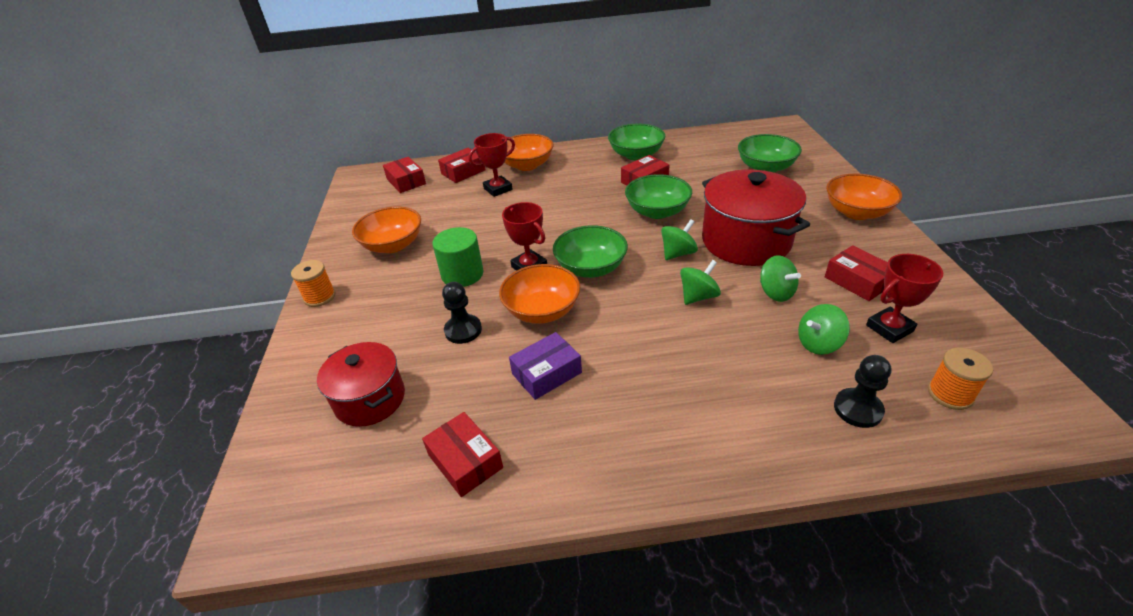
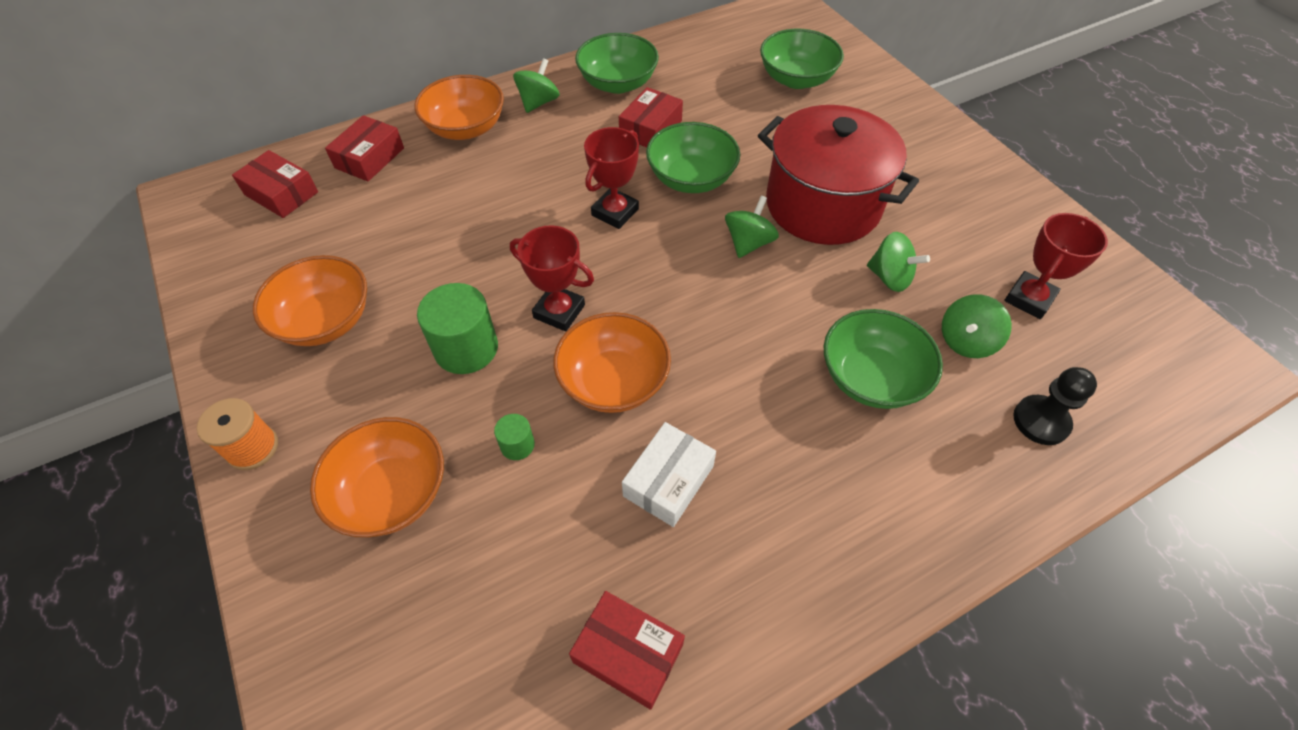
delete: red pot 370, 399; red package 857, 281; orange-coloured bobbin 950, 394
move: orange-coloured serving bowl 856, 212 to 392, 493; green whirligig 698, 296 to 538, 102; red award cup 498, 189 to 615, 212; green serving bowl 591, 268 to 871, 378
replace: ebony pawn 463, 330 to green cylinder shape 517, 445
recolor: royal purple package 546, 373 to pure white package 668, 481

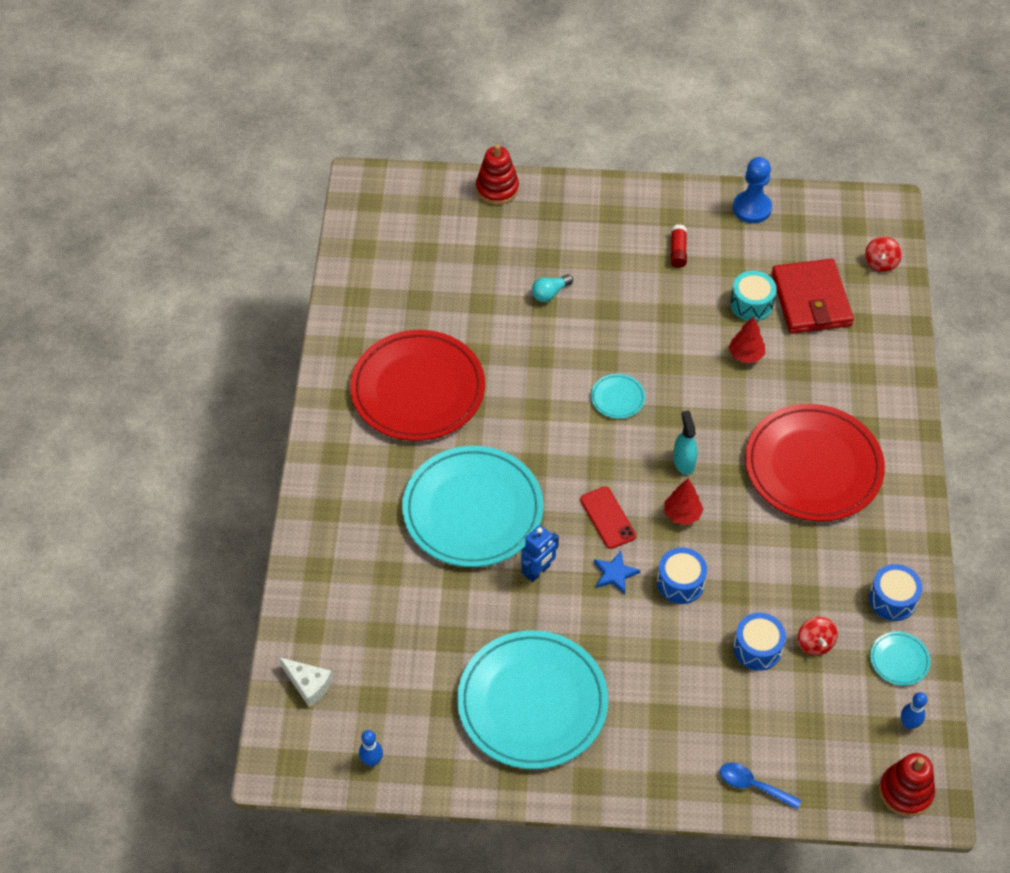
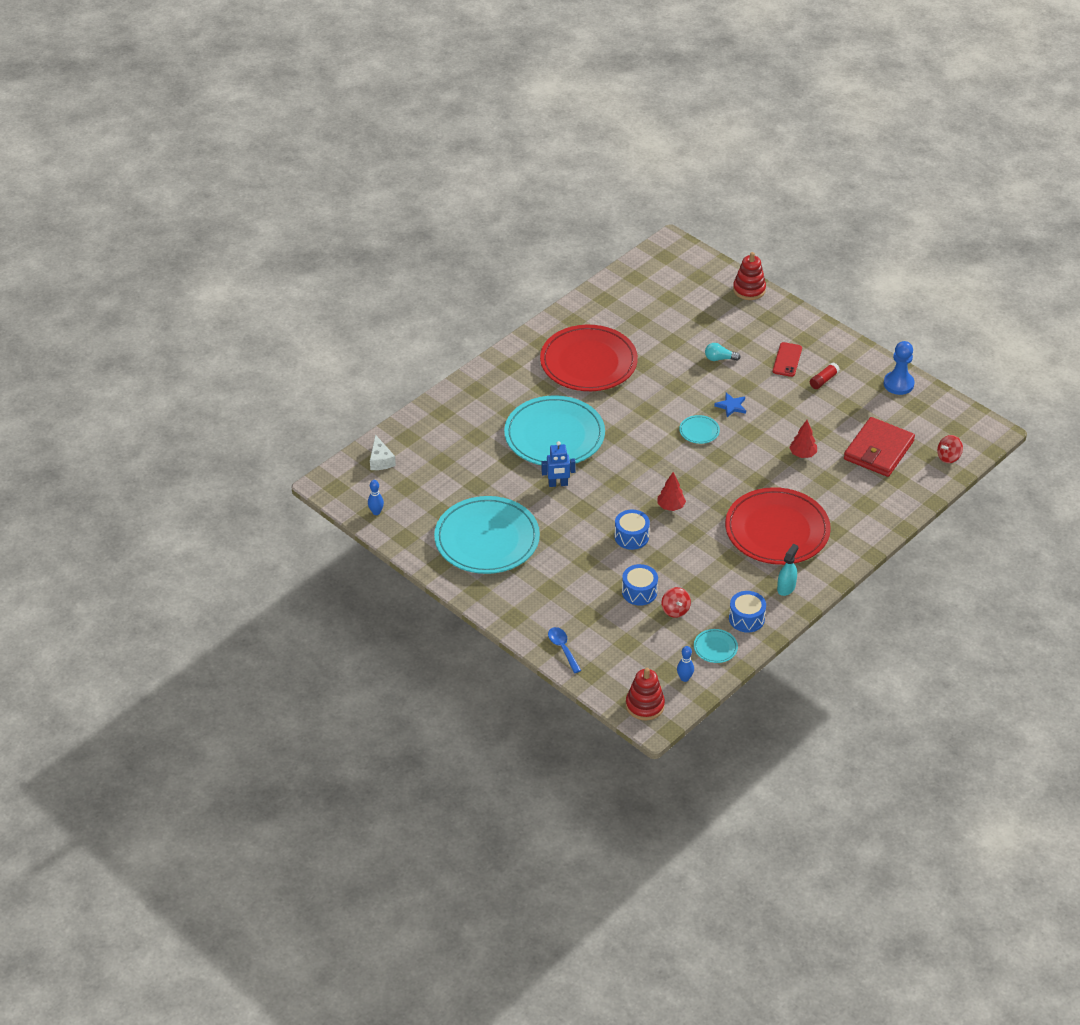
delete: teal toy drum 751, 304
move: cobalt star 615, 574 to 731, 406; red mobile phone 607, 518 to 787, 360; teal sprayer 684, 461 to 786, 587
rotate: red whirligig 815, 643 = 675, 610 45 degrees counterclockwise

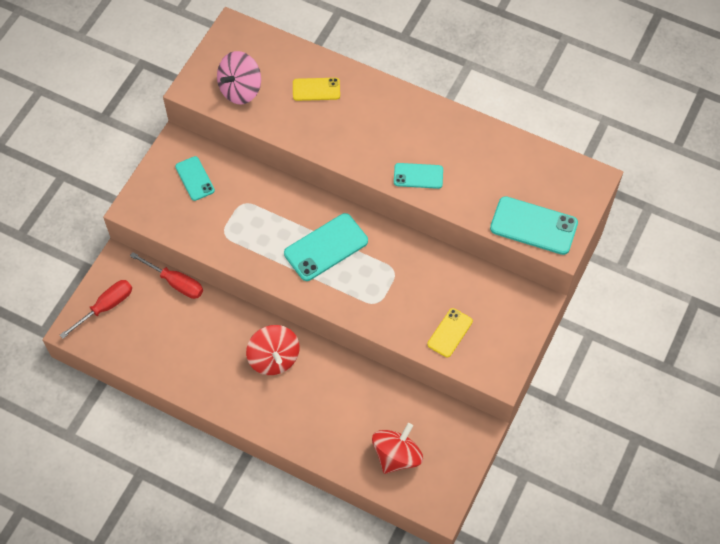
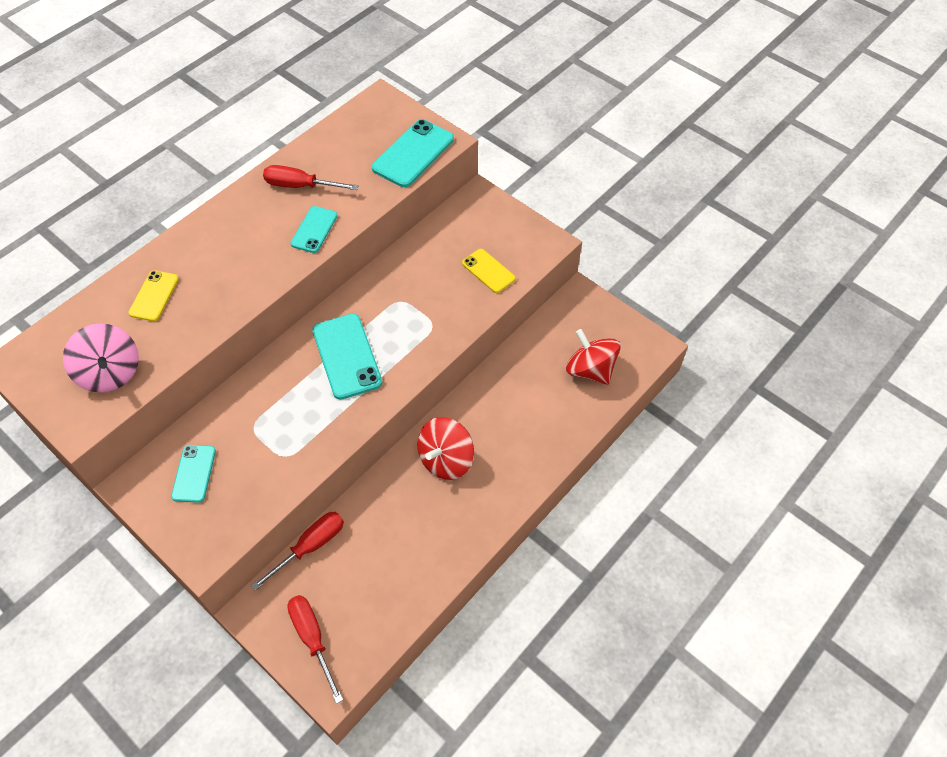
insert: red flat screwdriver 300, 186
rotate: teal mobile phone 194, 178 = 194, 473 75 degrees counterclockwise; red whirligig 274, 358 = 446, 459 135 degrees clockwise

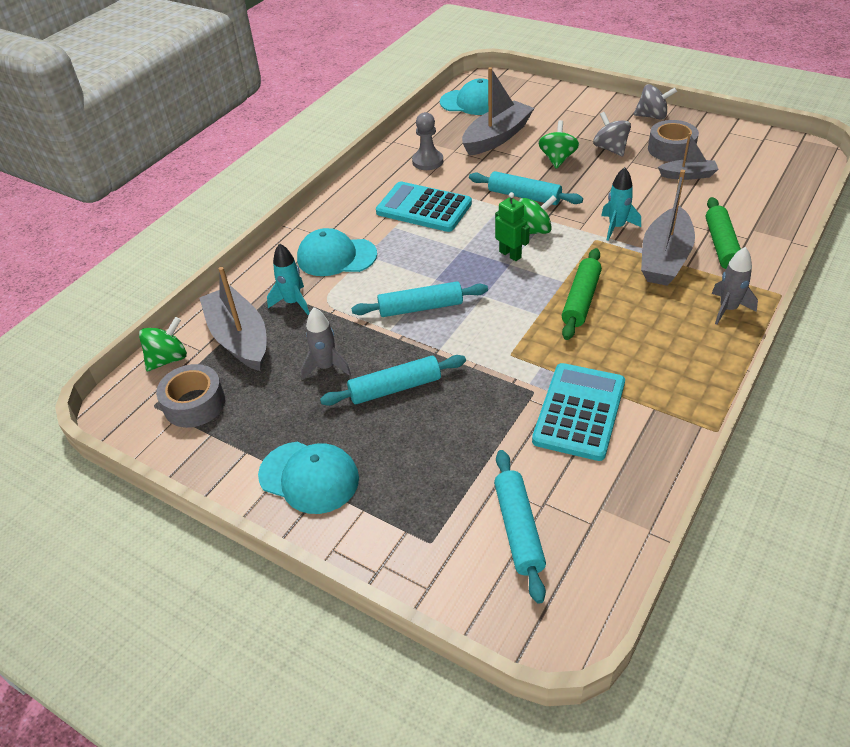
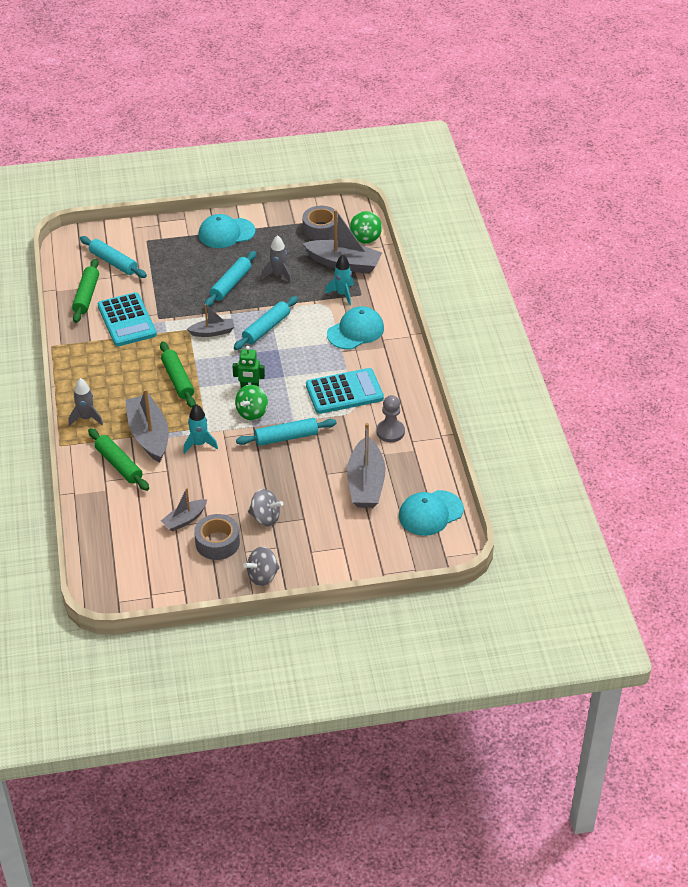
delete: green whirligig 557, 159
insert: green dough roller 86, 296; ash-grey toy boat 212, 332

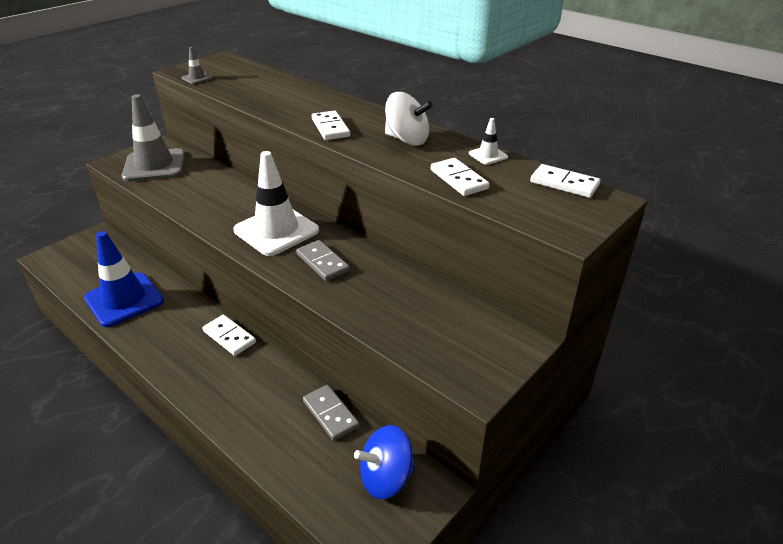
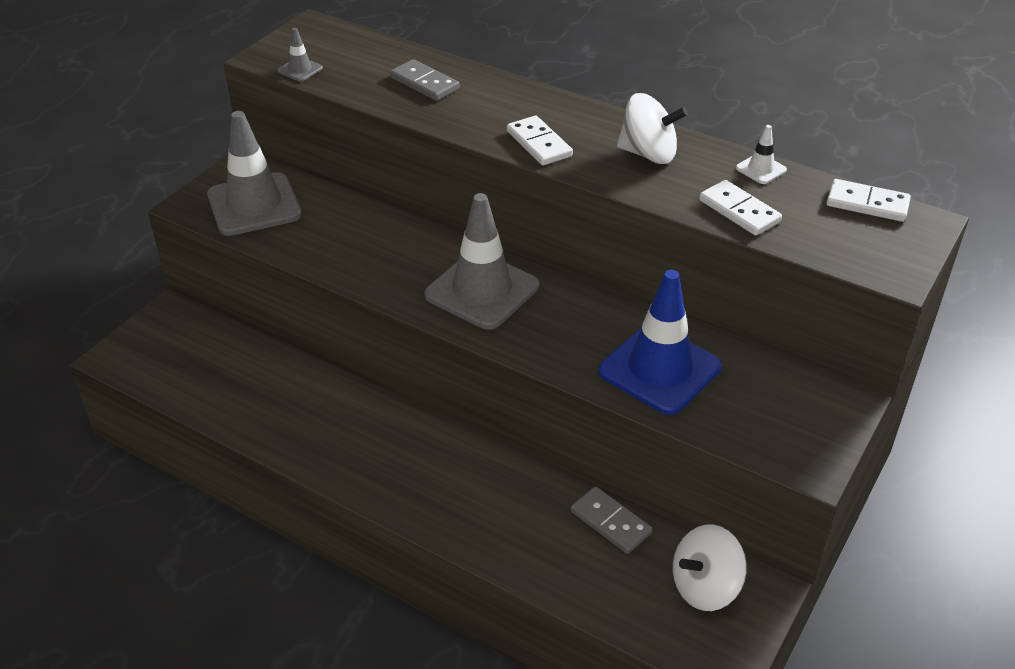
delete: pure white domino tile 229, 337
move: ash-grey domino tile 322, 262 to 424, 83; cobalt road cone 124, 300 to 659, 369
recolor: pure white road cone 276, 230 to ash-grey road cone 482, 291; cobalt whirligig 386, 478 to pure white whirligig 705, 587

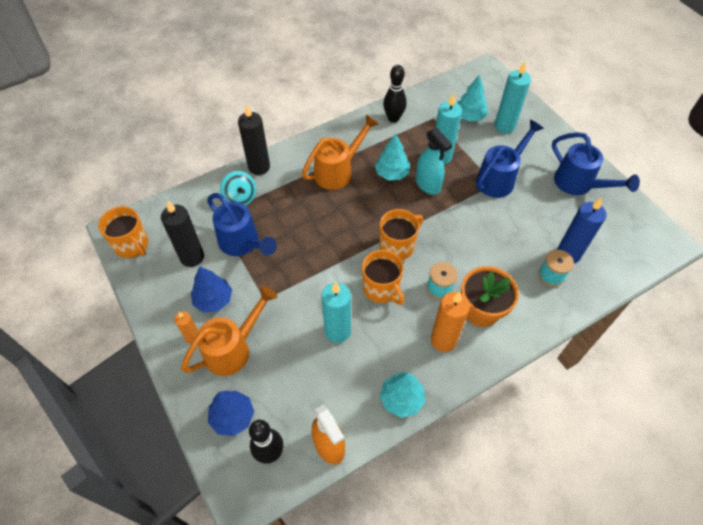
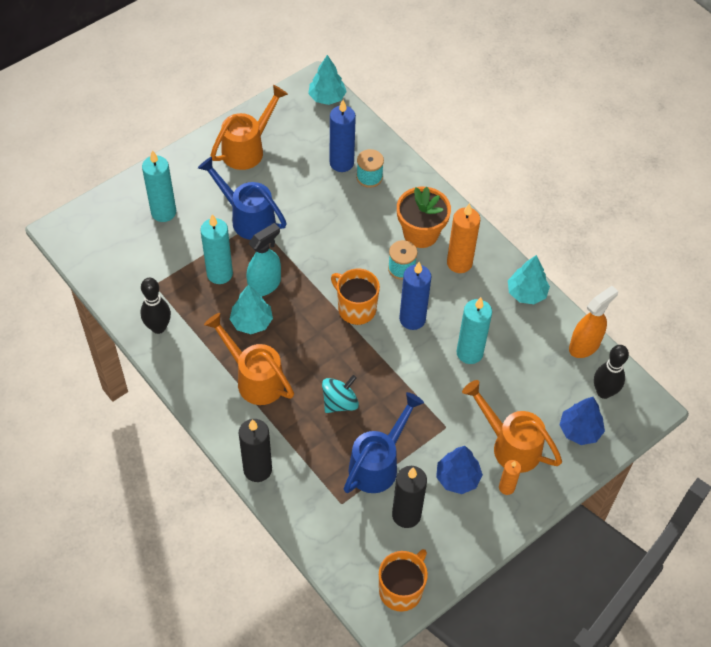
move: teal toy tree 469, 116 to 327, 97; teal whirligig 240, 198 to 340, 402
replace: orange-coloured tea mug 381, 289 to cobalt pillar candle 412, 319
recolor: cobalt watering can 578, 184 to orange-coloured watering can 248, 149

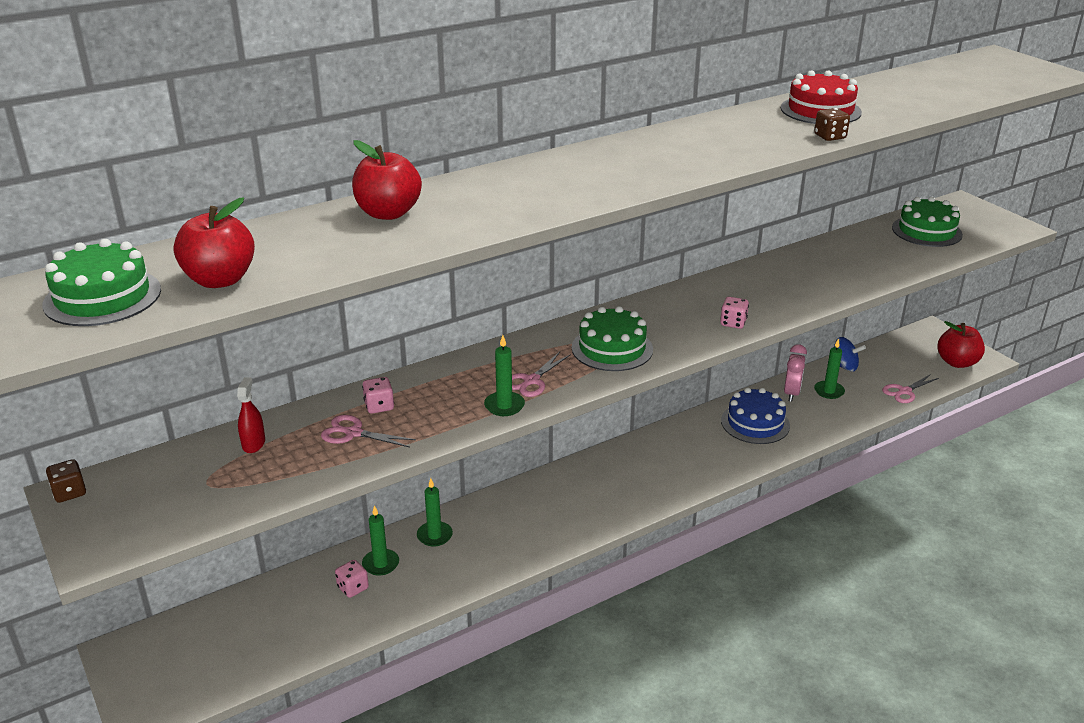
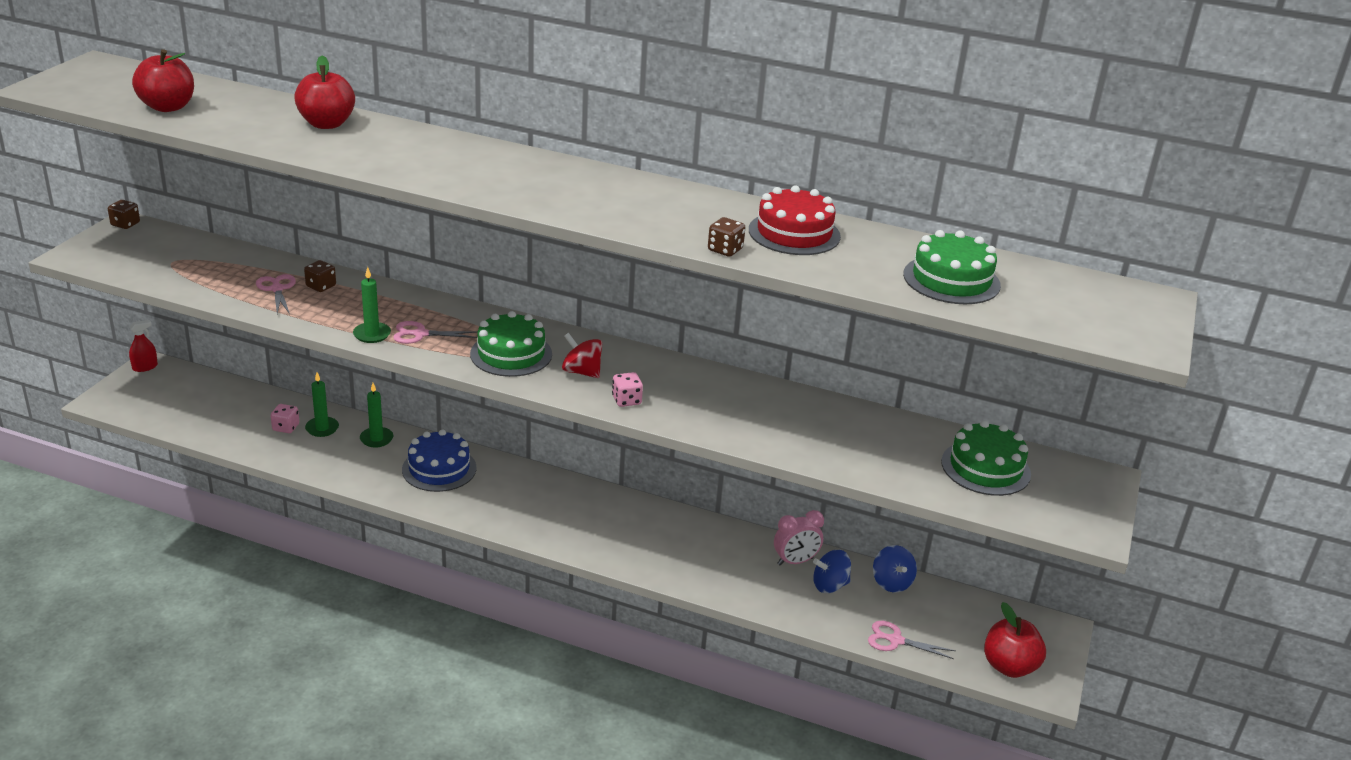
insert: red whirligig 581, 372
move: red sprayer 253, 444 to 145, 367; cobalt gateau 755, 423 to 439, 469; green gateau 102, 297 to 951, 280
replace: green pillar candle 829, 391 to cobalt whirligig 830, 585
recolor: rosy die 379, 406 to russet die 321, 286

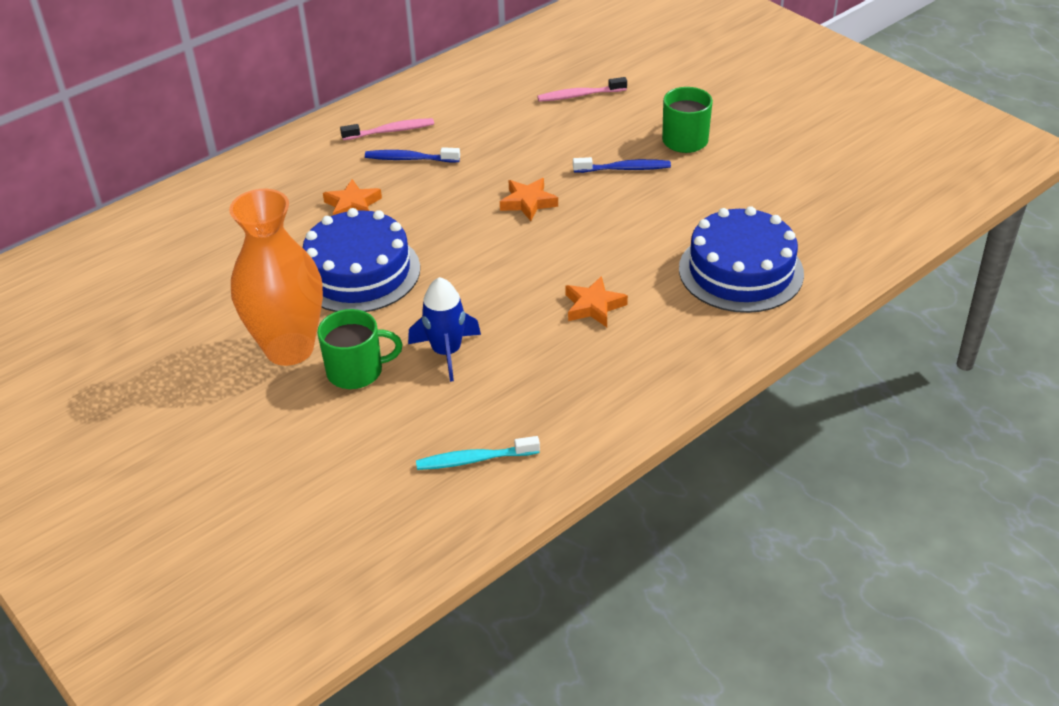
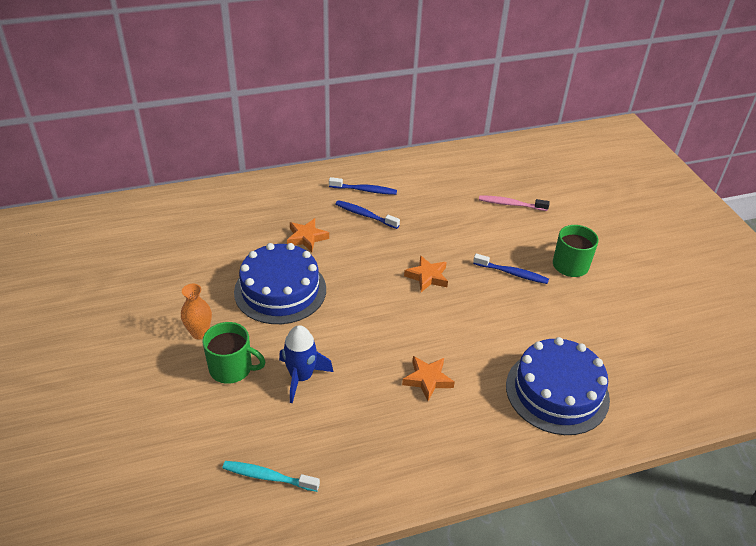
recolor: rosy tooth brush 391, 131 to cobalt tooth brush 365, 190
resize: orange-coloured flower vase 289, 349 = 199, 333 x0.46

